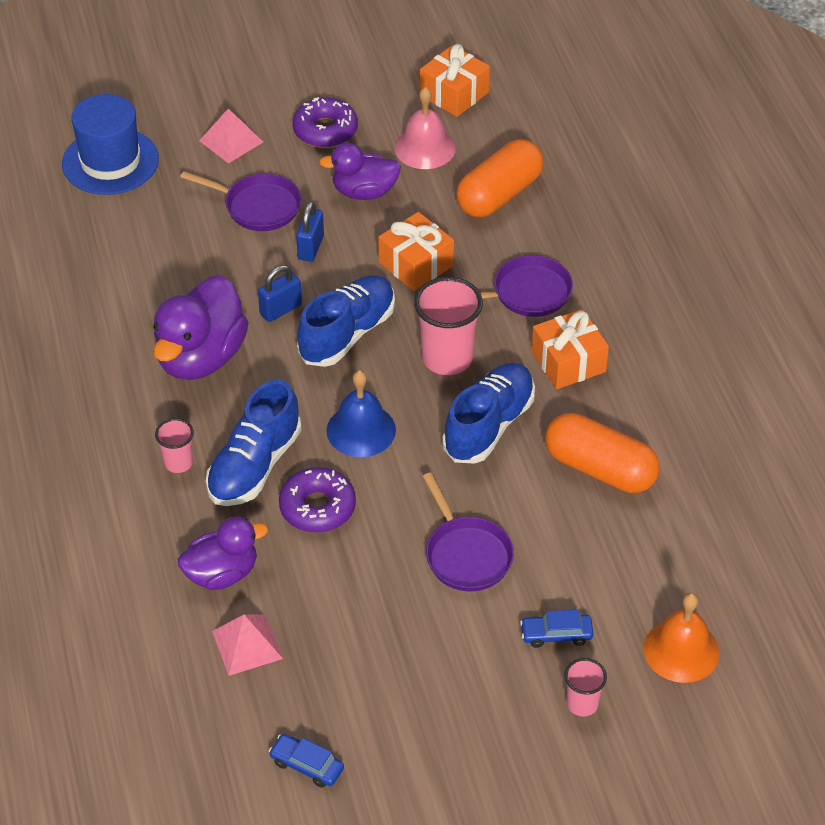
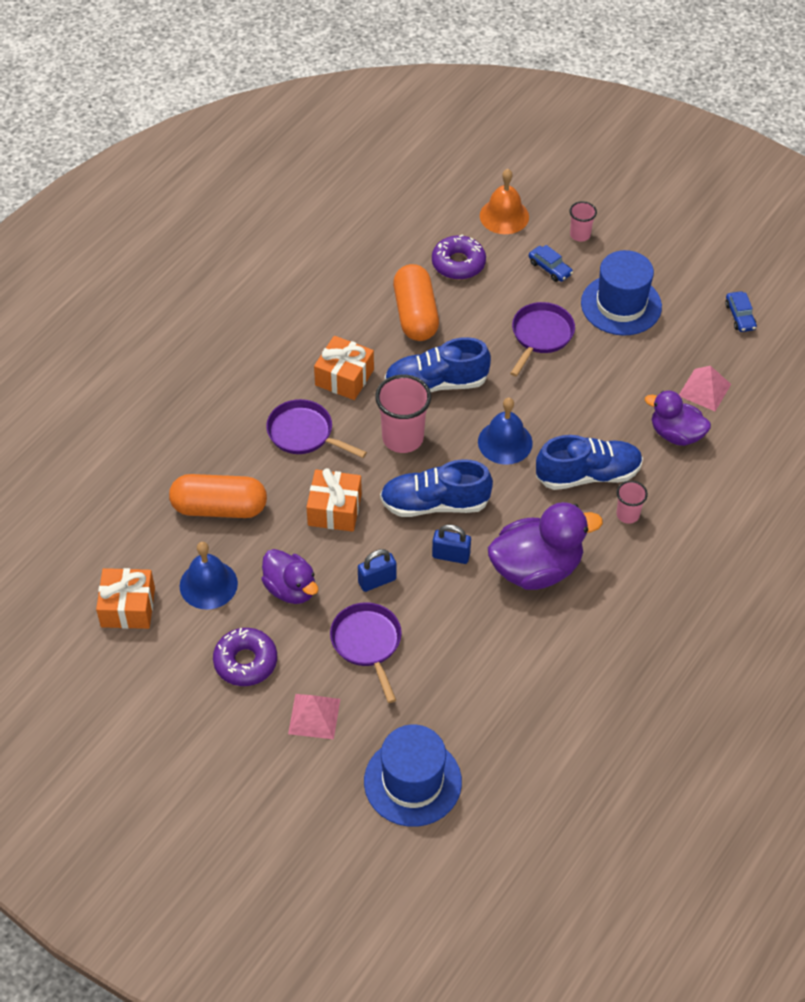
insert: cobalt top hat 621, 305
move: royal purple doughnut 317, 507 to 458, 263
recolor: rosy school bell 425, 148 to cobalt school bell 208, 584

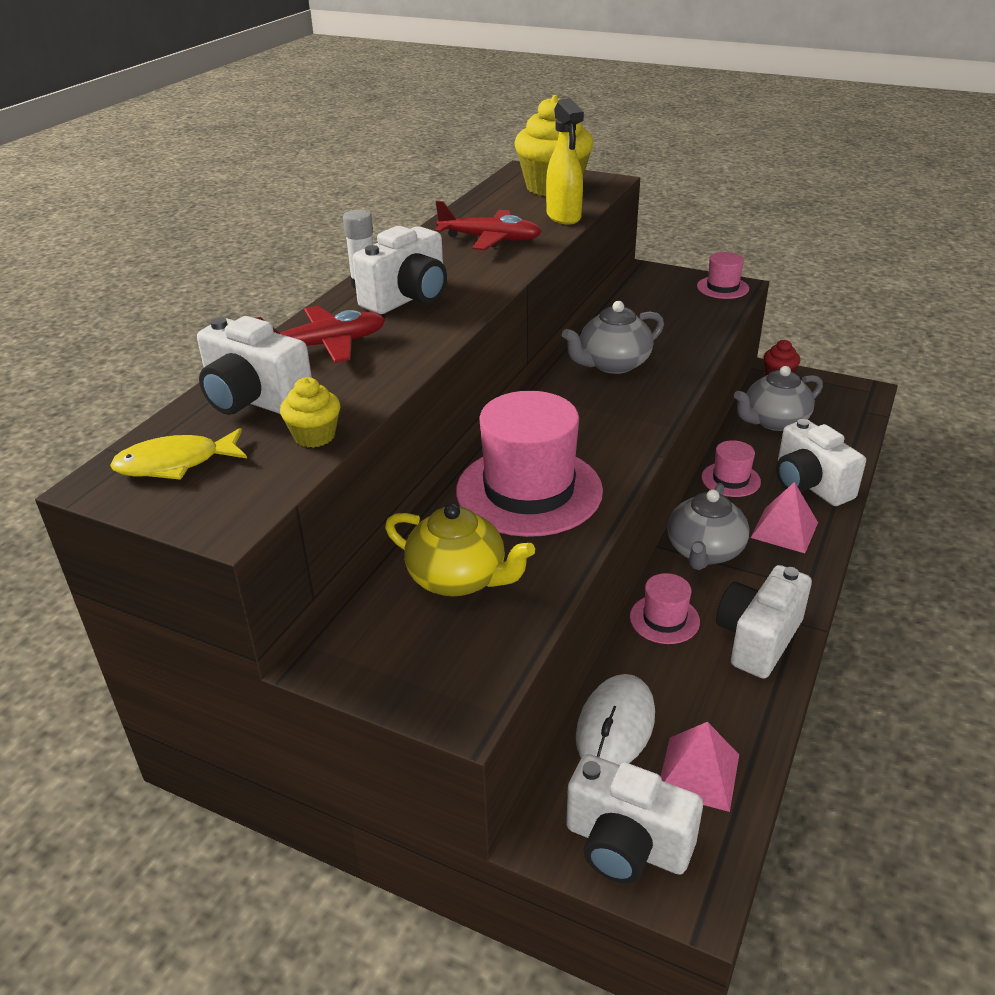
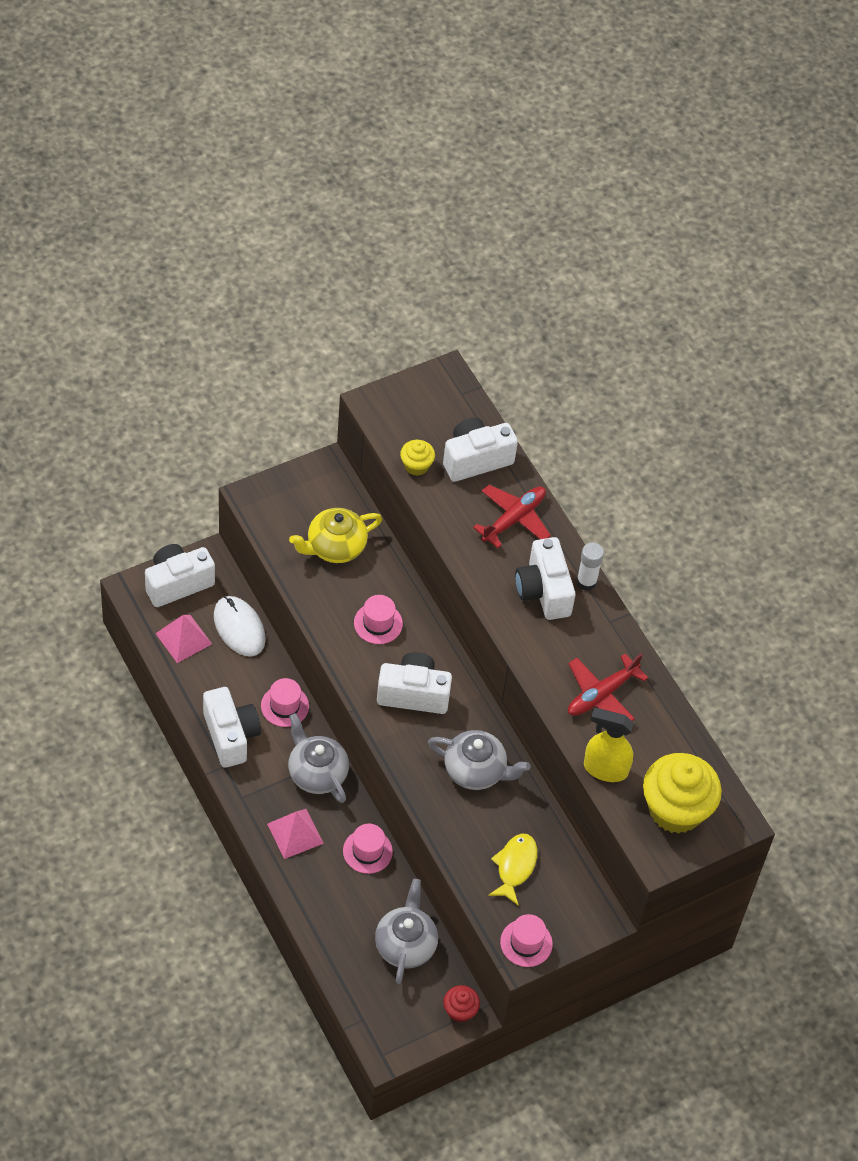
move: pure white compact camera 809, 485 to 413, 694; bright yellow fish figure 175, 463 to 515, 866
rotate: ash-grey tea pot 612, 364 = 475, 770 105 degrees clockwise; red toy plane 326, 345 = 514, 519 150 degrees counterclockwise
resize: rosy top hat 529, 491 = 378, 623 x0.49

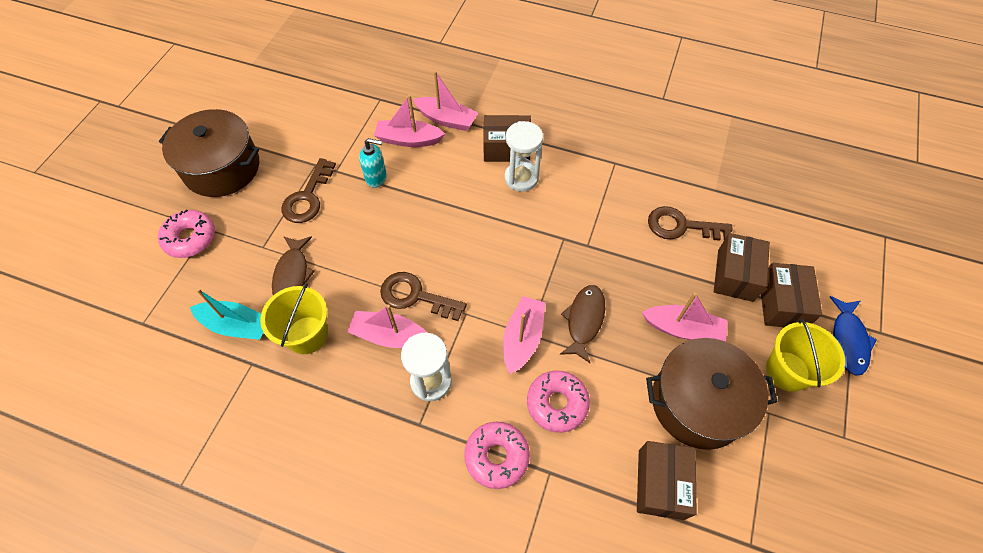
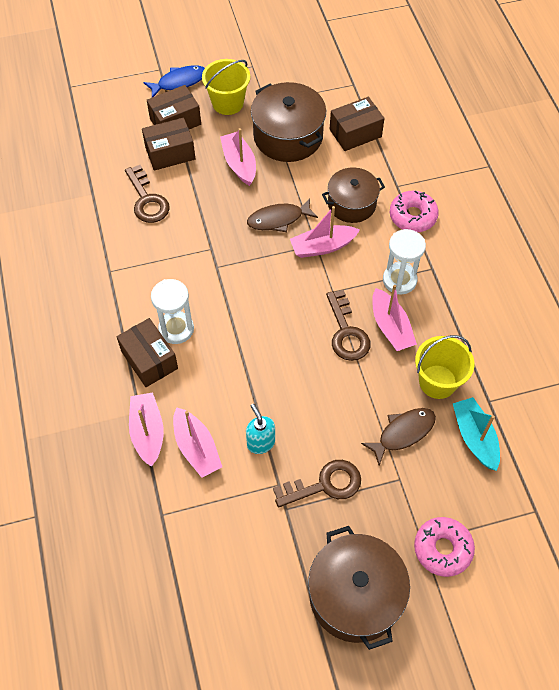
replace: rosy doughnut 557, 403 to russet pot 351, 204

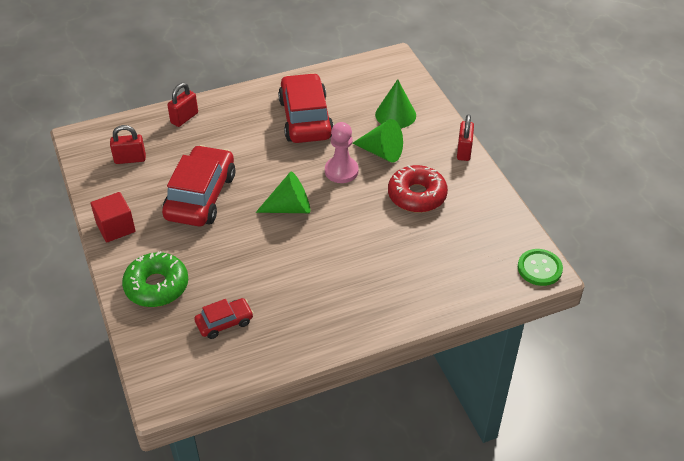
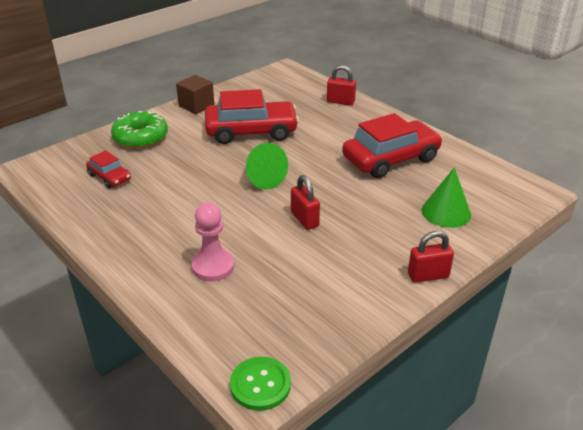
delete: green solid cone 381, 152; red doughnut 417, 195
move: rosy pawn 341, 171 to 213, 267; red lock 130, 159 to 304, 219
recolor: red solid cube 116, 227 to russet solid cube 196, 106

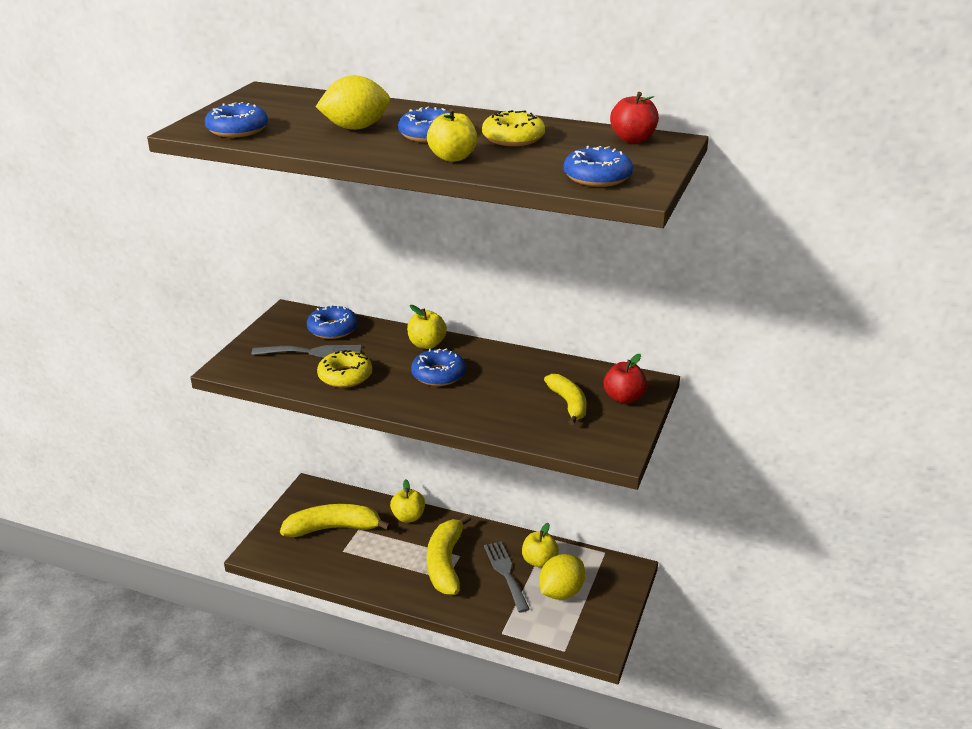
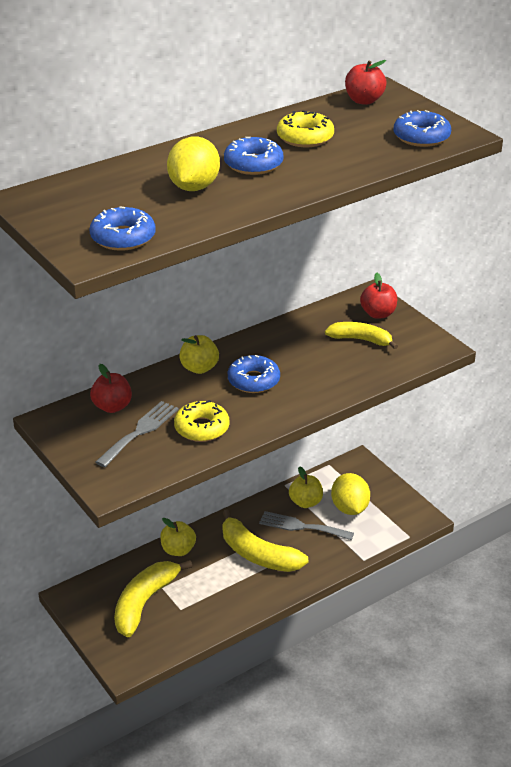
delete: bright yellow apple fruit 452, 157
replace: cobalt doughnut 332, 329 to red apple fruit 112, 407

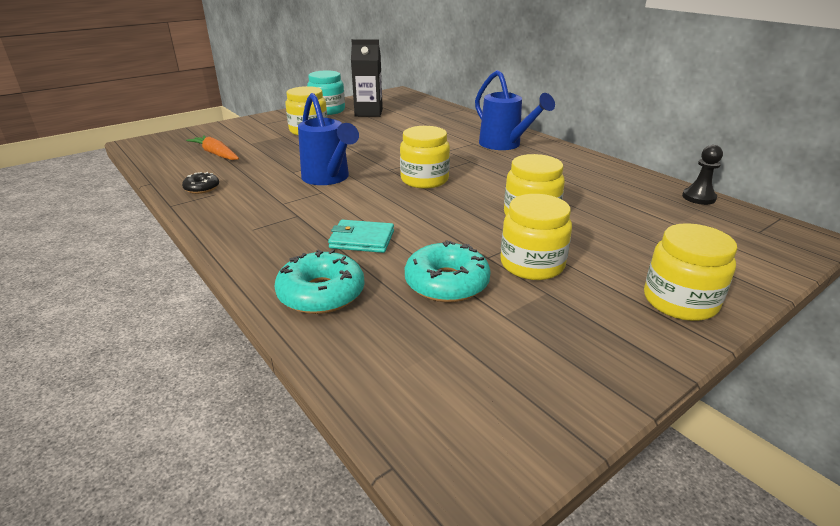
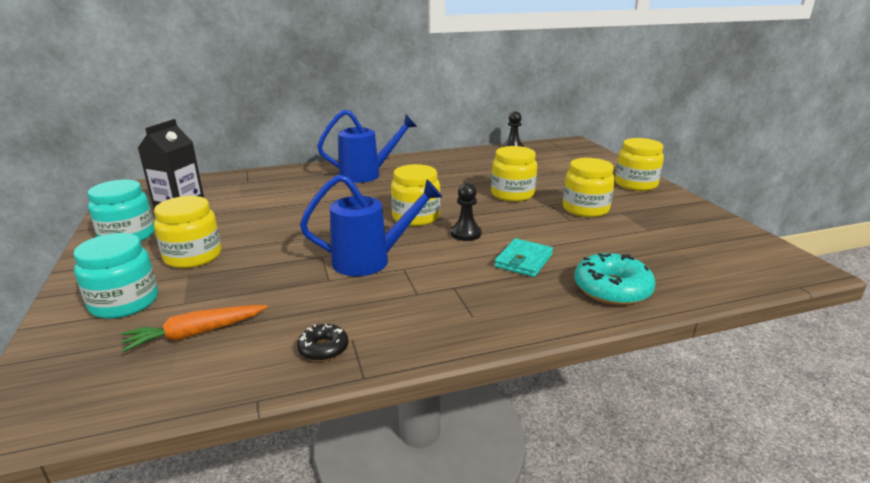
delete: teal doughnut 446, 283
insert: teal preserve jar 124, 302; ebony pawn 466, 234

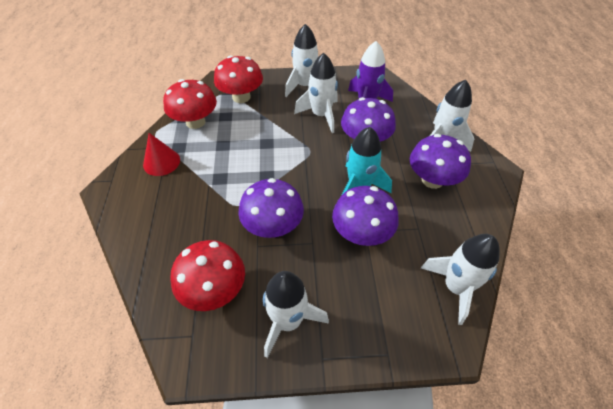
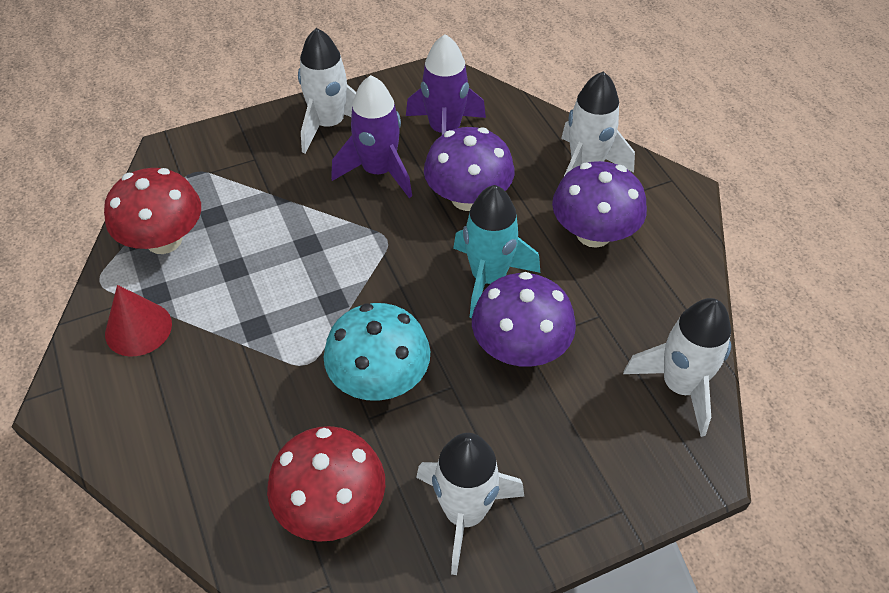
delete: red fungus 241, 97
recolor: royal purple fungus 273, 226 to teal fungus 379, 379; pure white rocket 321, 115 to royal purple rocket 378, 171

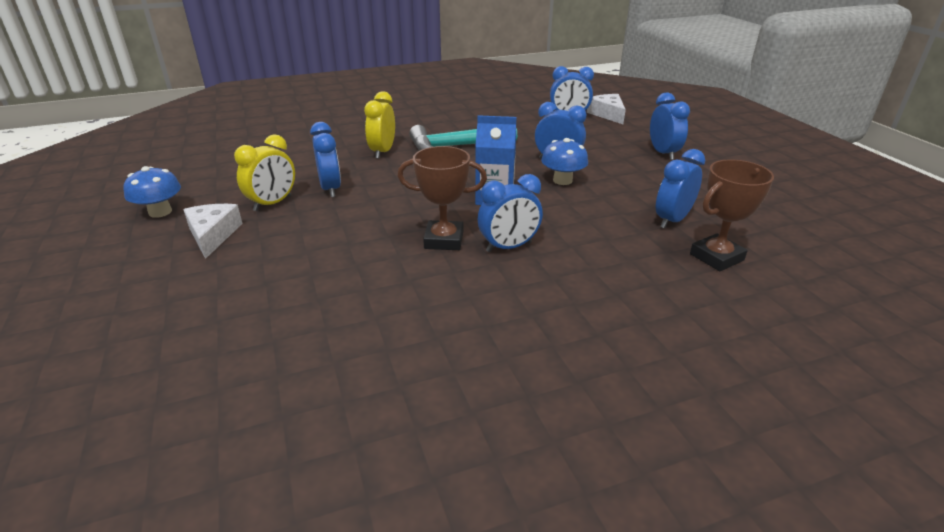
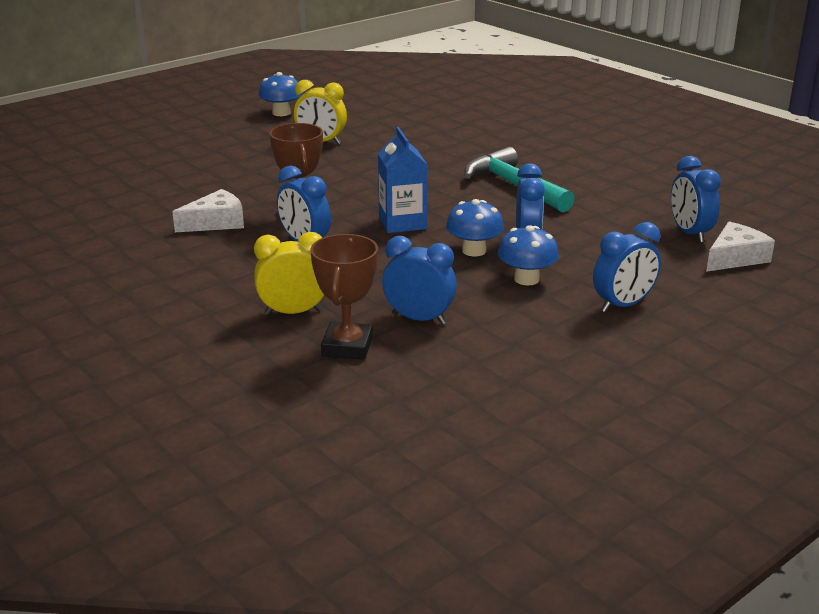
delete: cobalt clock 330, 189
insert: cobalt fungus 526, 279
move: pure white cheese wedge 213, 235 to 216, 222; bright yellow clock 382, 152 to 293, 312
rotate: russet award cup 716, 257 = 347, 347 60 degrees clockwise

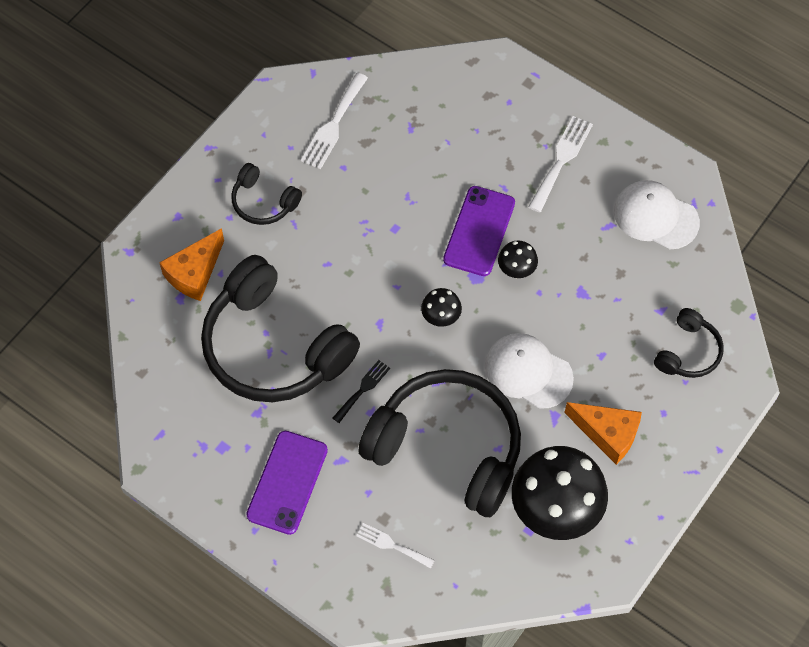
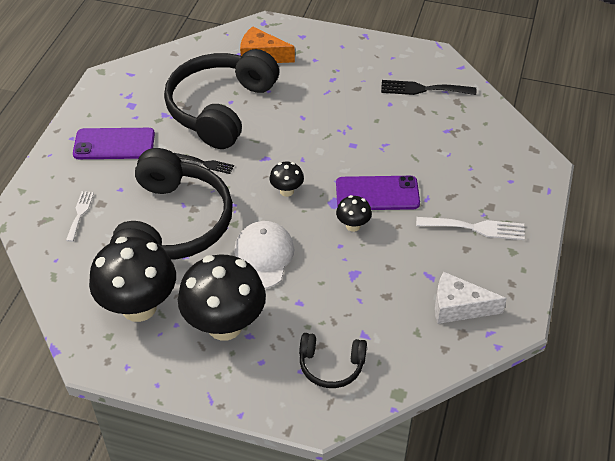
delete: ebony headset 263, 202
replace: orange-coloured cheese wedge 607, 434 to ebony fungus 225, 325; pure white peaked cap 655, 216 to pure white cheese wedge 458, 307
recolor: pure white table fork 333, 125 to ebony table fork 423, 89

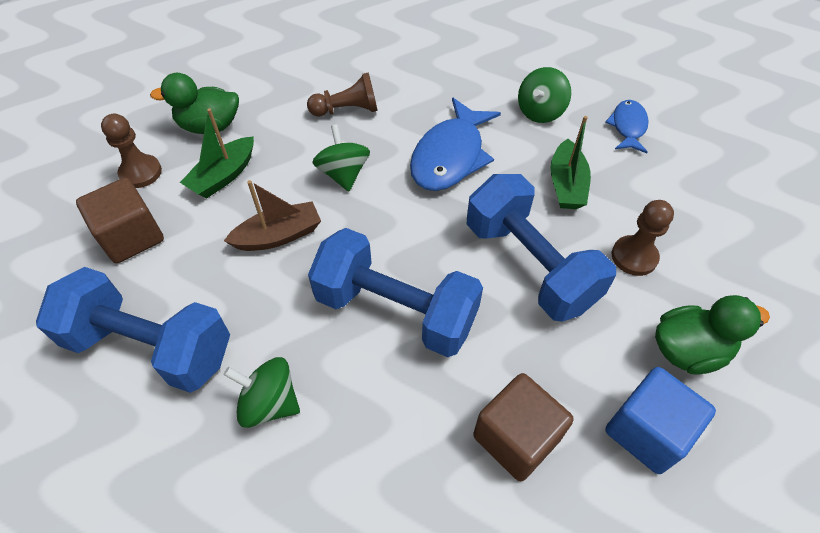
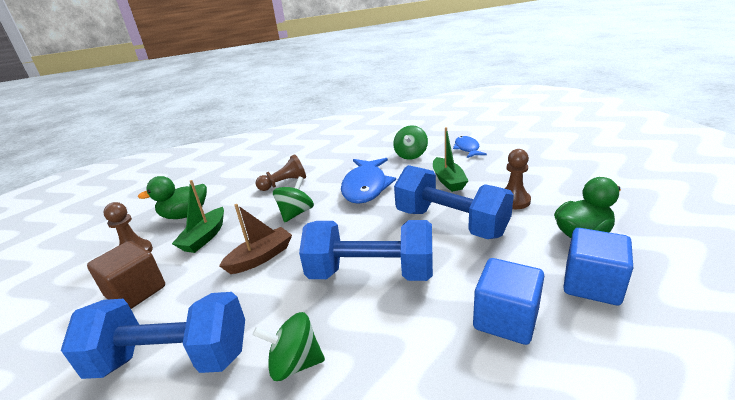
recolor: russet solid cube 516, 438 to cobalt solid cube 505, 319
rotate: green whirligig 343, 174 = 296, 213 60 degrees clockwise

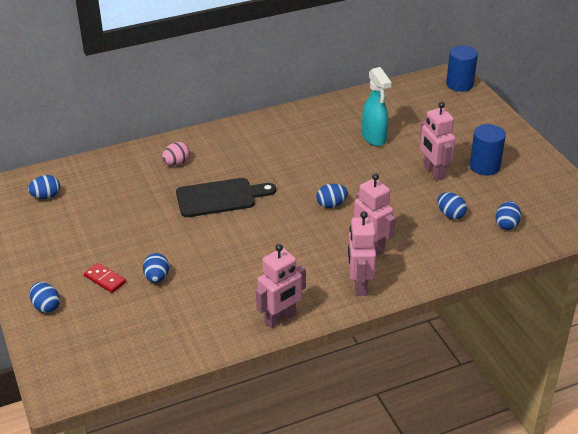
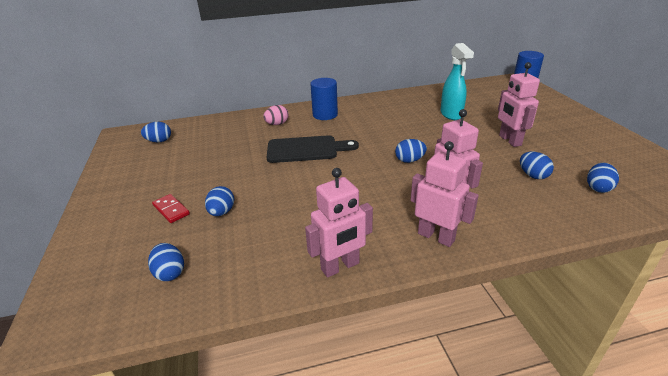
move: cobalt egg shape 46, 306 to 170, 273; cobalt cylinder shape 484, 166 to 325, 115
rotate: rosy robot figure 359, 285 = 436, 236 120 degrees clockwise

